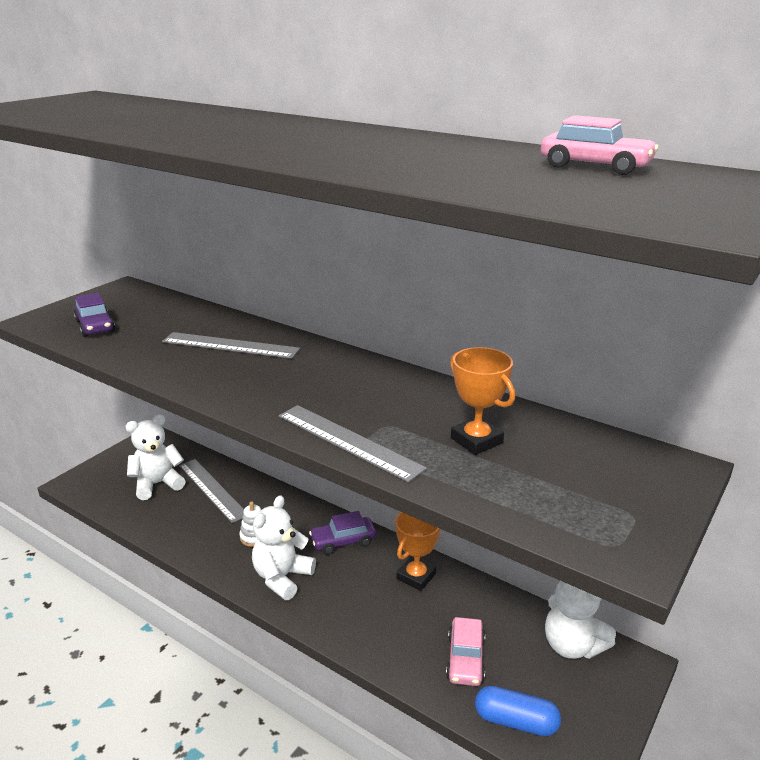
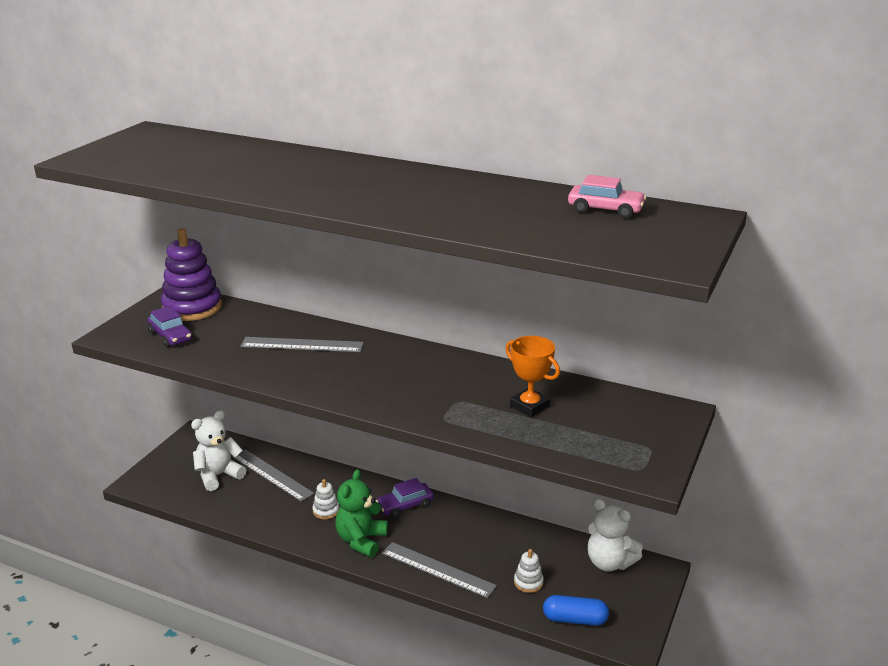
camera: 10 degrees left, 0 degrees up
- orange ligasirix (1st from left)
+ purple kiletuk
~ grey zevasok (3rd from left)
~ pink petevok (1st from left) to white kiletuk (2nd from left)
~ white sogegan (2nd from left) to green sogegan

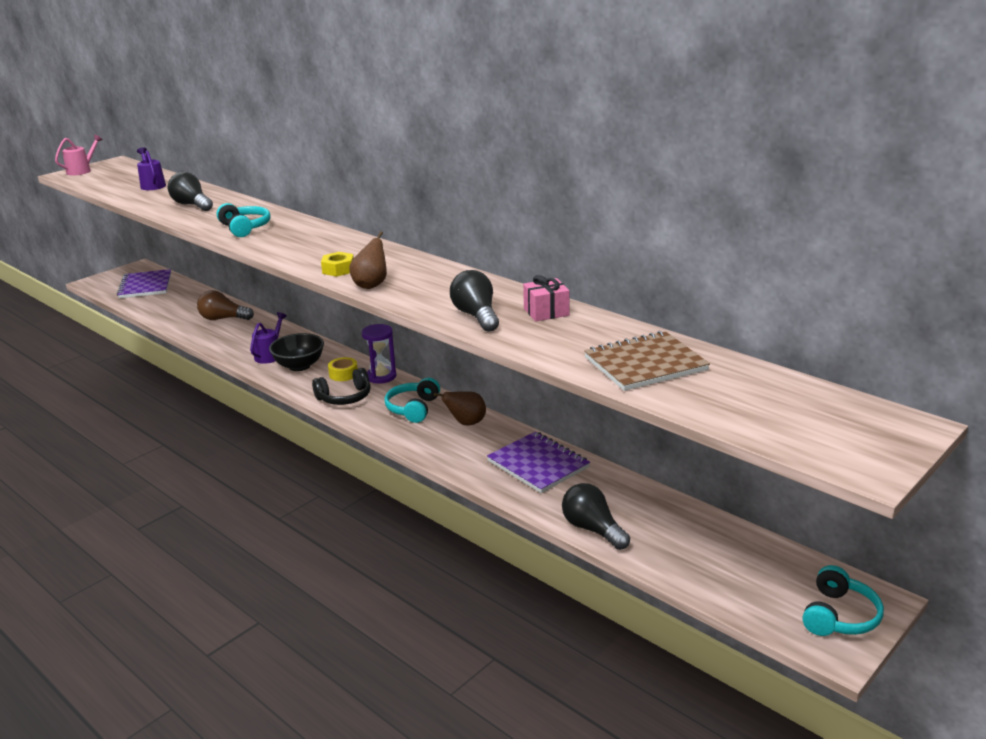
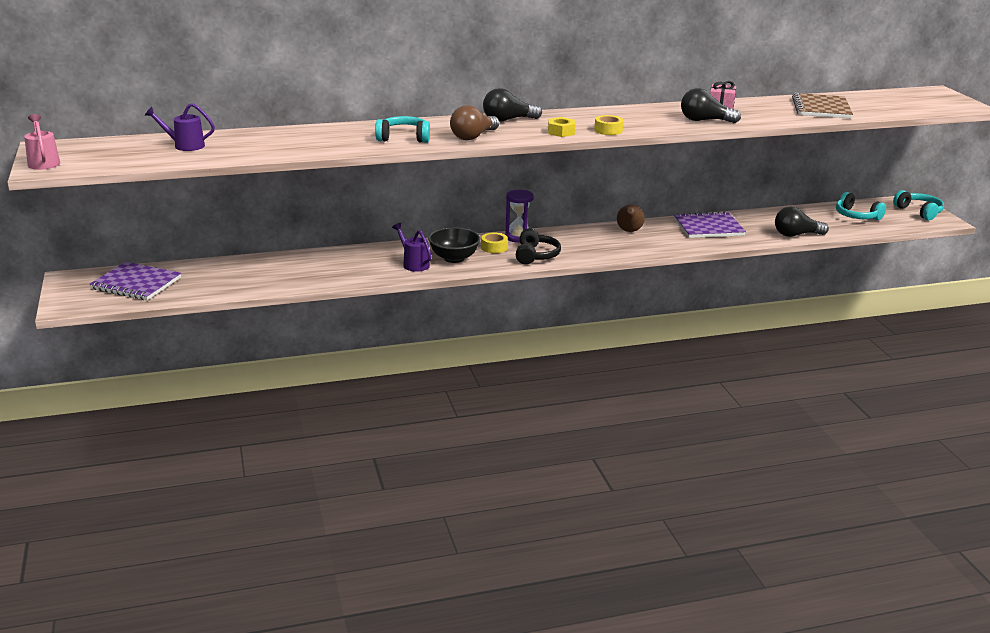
camera: 60 degrees left, 0 degrees up
~ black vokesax (1st from left)
~ brown vokesax
~ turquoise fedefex (2nd from left)
~ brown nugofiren (1st from left) to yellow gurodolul (2nd from left)

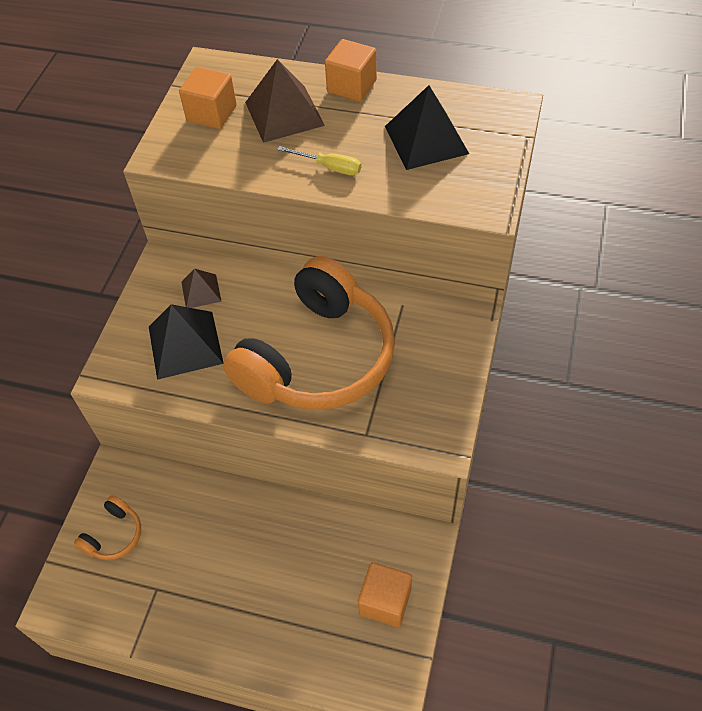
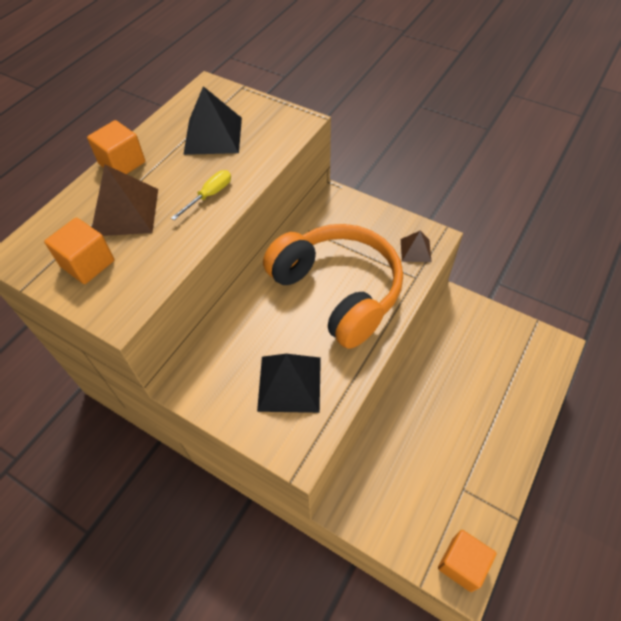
camera: 75 degrees left, 0 degrees up
- orange fedefex (1st from left)
~ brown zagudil (1st from left in the first image) to brown zagudil (2nd from left)
~ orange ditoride (3rd from left)

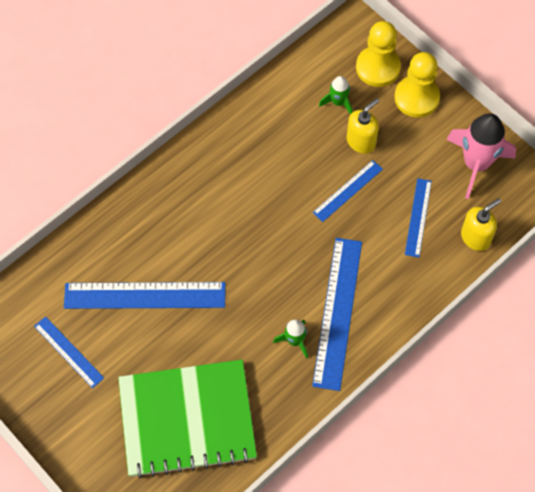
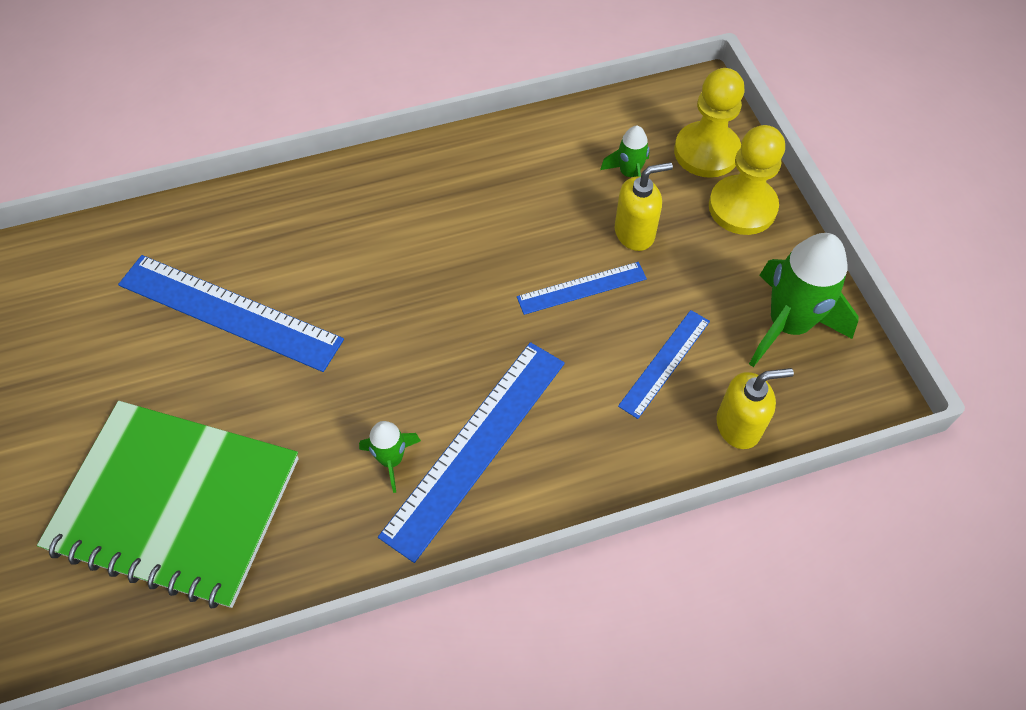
camera: 25 degrees right, 5 degrees down
- blue zevasok (1st from left)
~ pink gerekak to green gerekak (3rd from left)

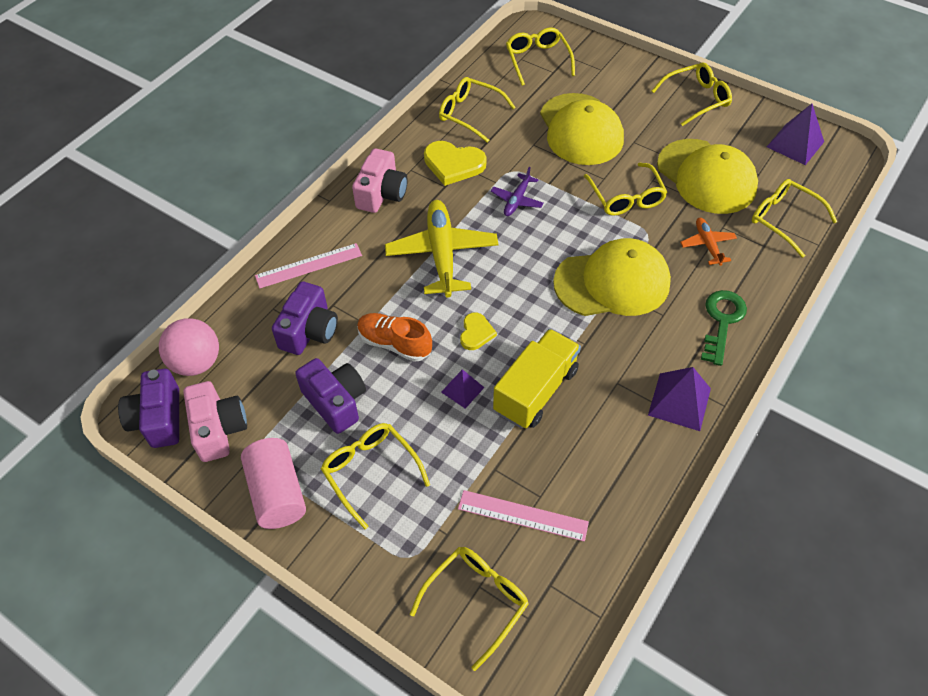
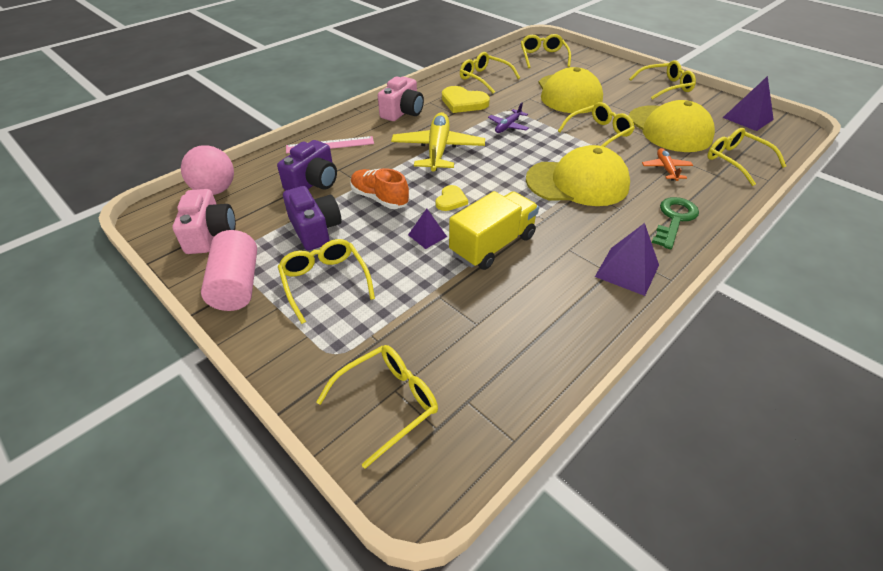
camera: 10 degrees right, 10 degrees down
- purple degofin (1st from left)
- pink zevasok (2nd from left)
~ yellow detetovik (5th from left) 120 degrees counterclockwise

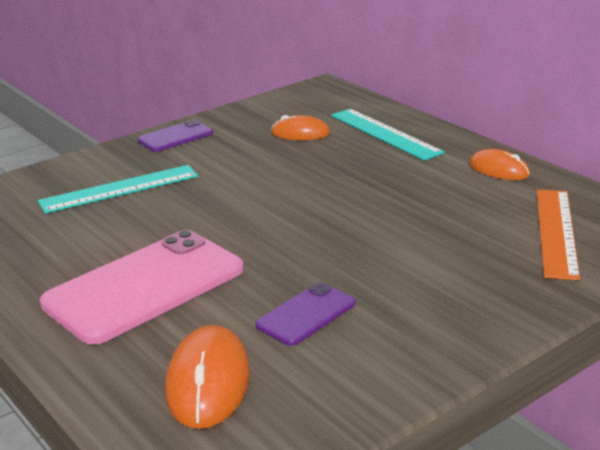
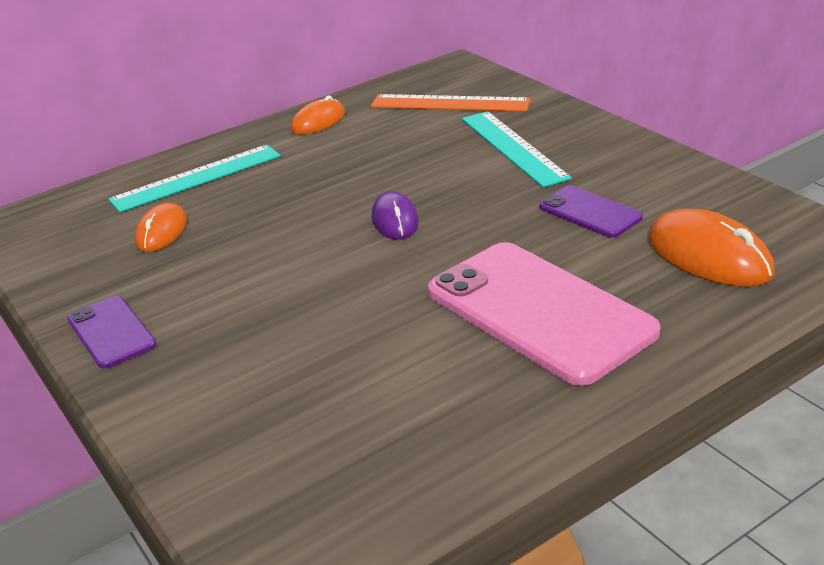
camera: 85 degrees left, 5 degrees up
+ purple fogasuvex
~ turquoise zevasok (1st from left in the first image) to turquoise zevasok (2nd from left)
~ orange fogasuvex (1st from left in the first image) 45 degrees clockwise

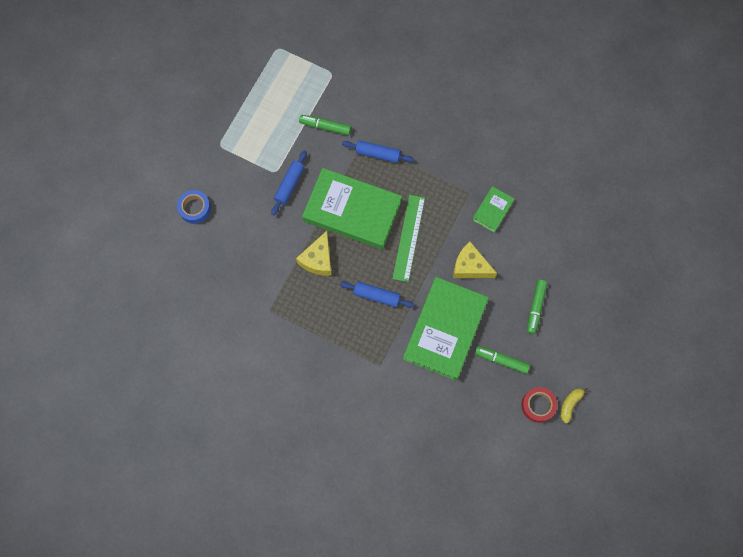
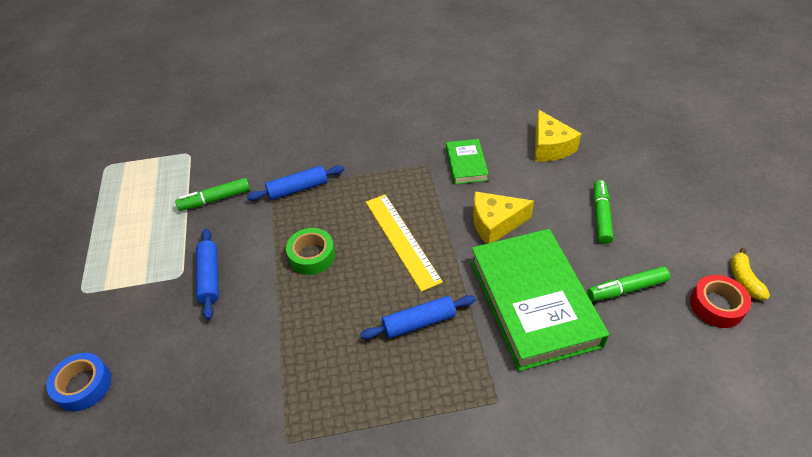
camera: 35 degrees left, 25 degrees down
~ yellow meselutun (1st from left in the first image) to yellow meselutun (2nd from left)
~ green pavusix (1st from left) to green gurodolul
~ green zevasok to yellow zevasok
~ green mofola (3rd from left in the first image) 150 degrees counterclockwise

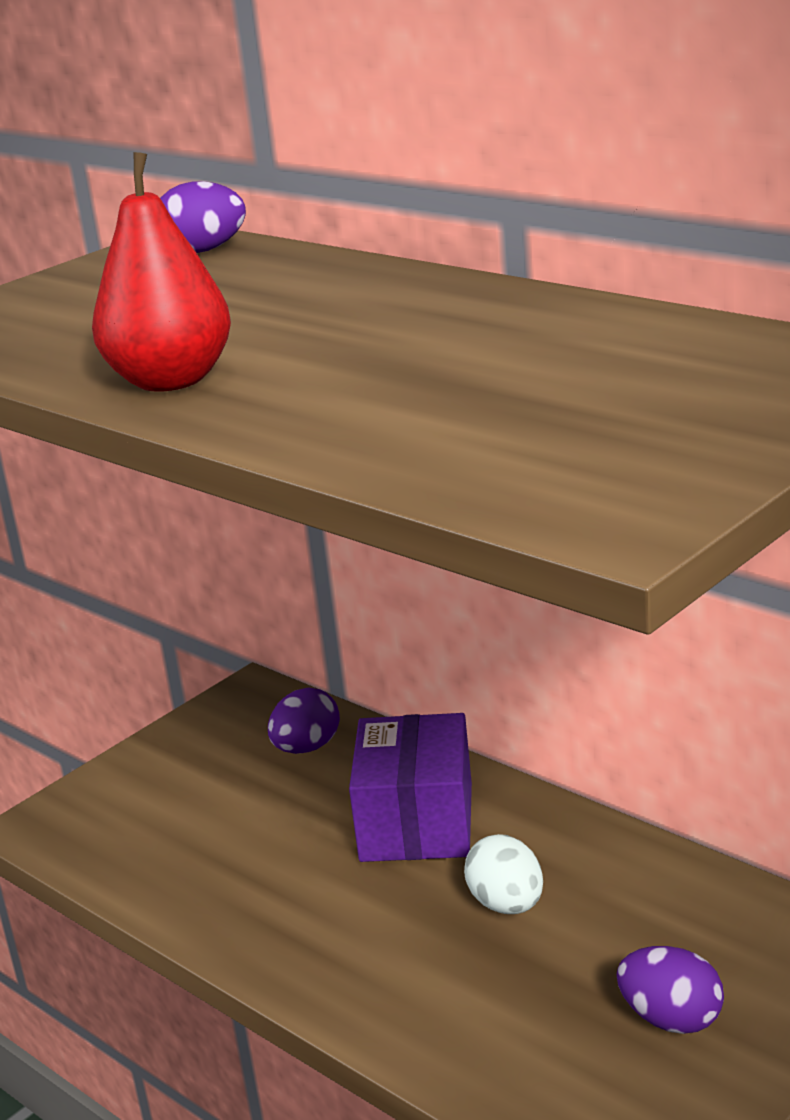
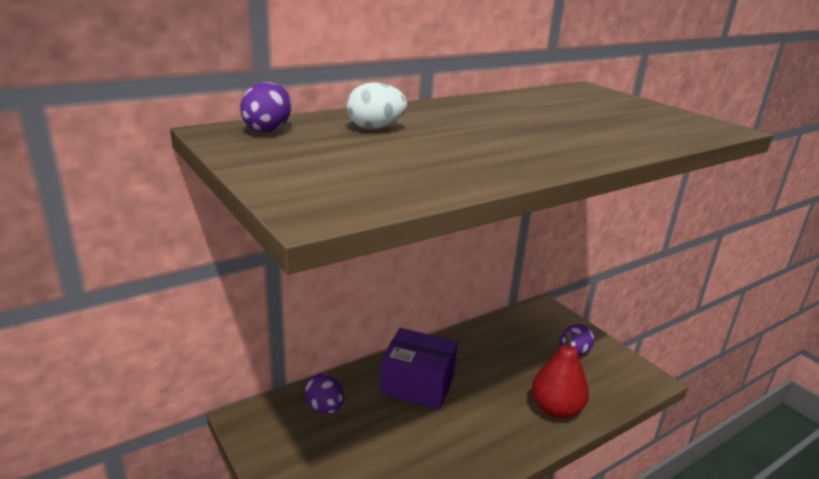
camera: 80 degrees left, 0 degrees up
~ red nugofiren
~ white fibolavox

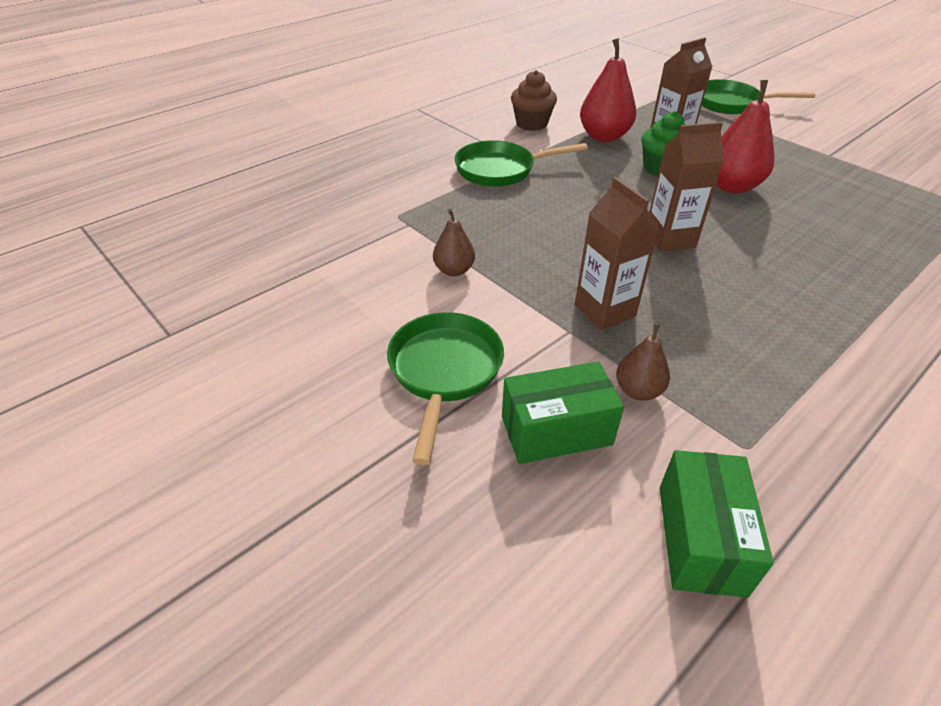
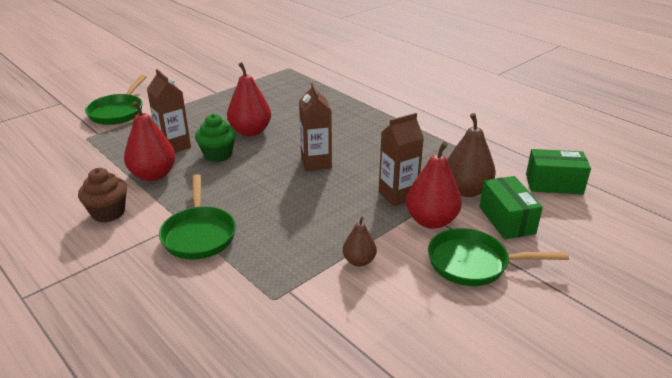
camera: 90 degrees left, 10 degrees down
+ red nugofiren (3rd from left)
~ brown nugofiren (2nd from left) x1.75

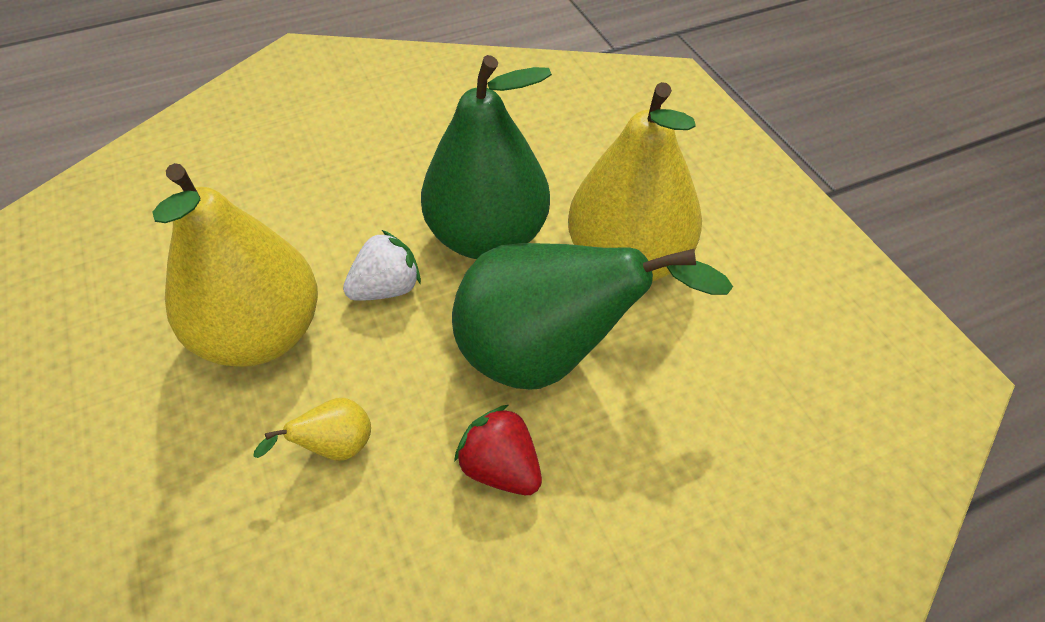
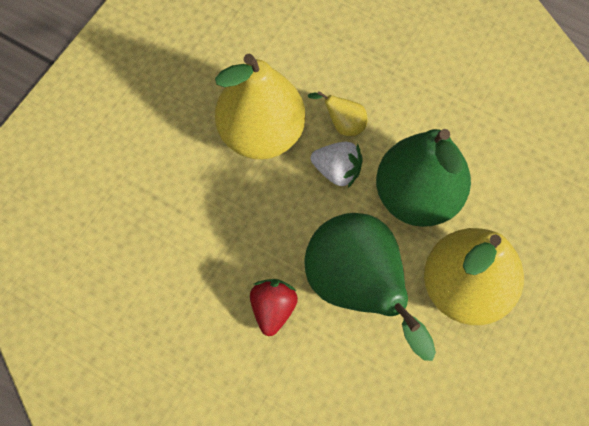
camera: 55 degrees right, 15 degrees up
~ yellow nugofiren (2nd from left)

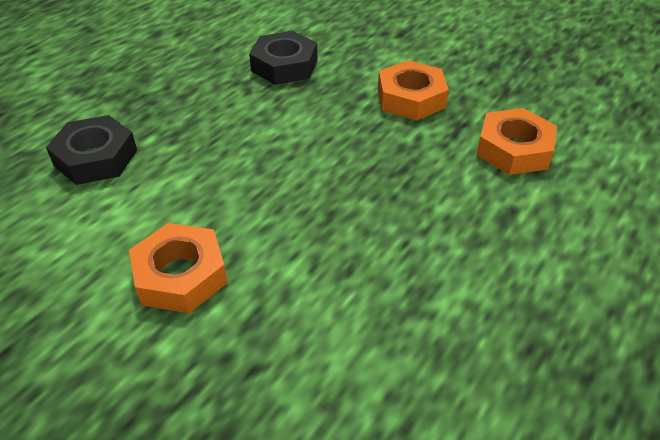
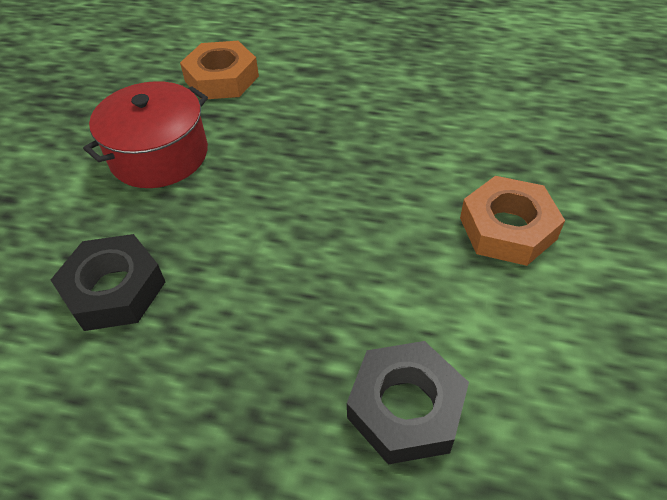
camera: 110 degrees left, 5 degrees up
~ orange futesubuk (2nd from left) to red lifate

